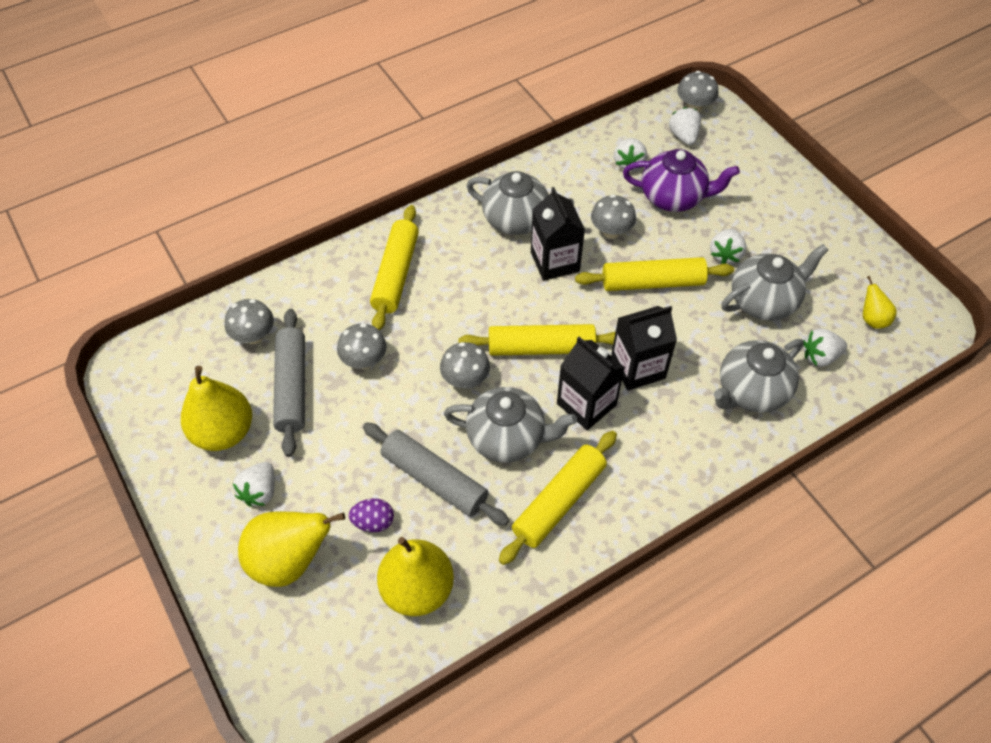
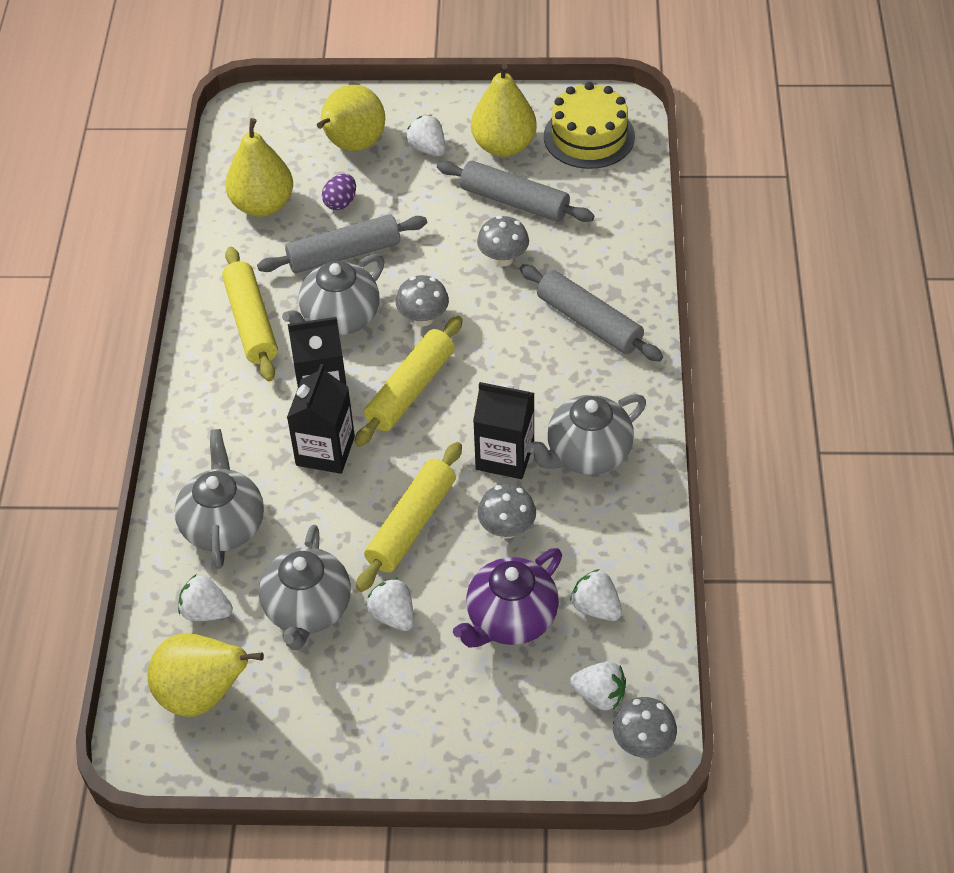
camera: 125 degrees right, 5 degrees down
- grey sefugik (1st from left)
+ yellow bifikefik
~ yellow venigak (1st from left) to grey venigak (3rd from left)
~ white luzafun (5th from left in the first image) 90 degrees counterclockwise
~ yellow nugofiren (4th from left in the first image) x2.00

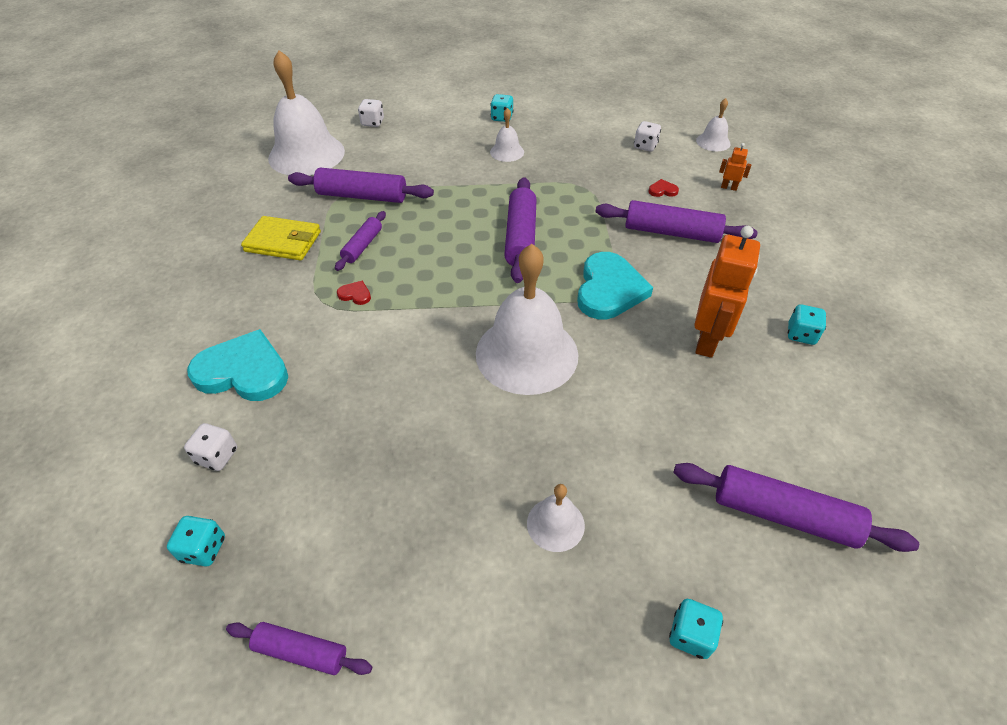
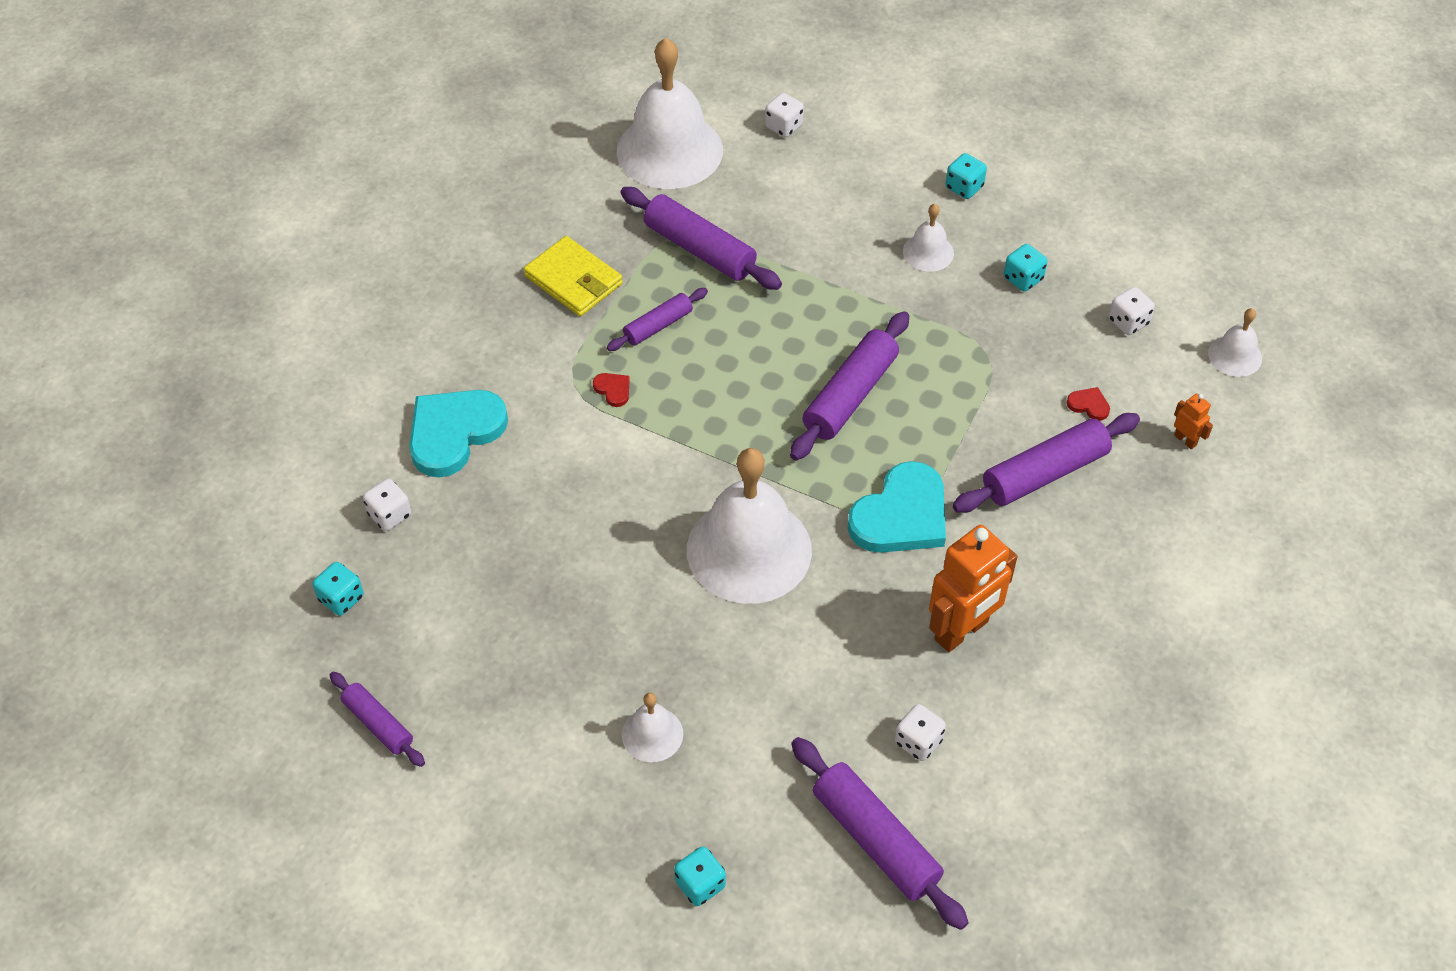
camera: 30 degrees right, 5 degrees up
+ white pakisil (3rd from left)
~ turquoise pakisil (4th from left)
~ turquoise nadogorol (1st from left) 90 degrees counterclockwise
~ purple venigak (5th from left in the first image) 75 degrees counterclockwise

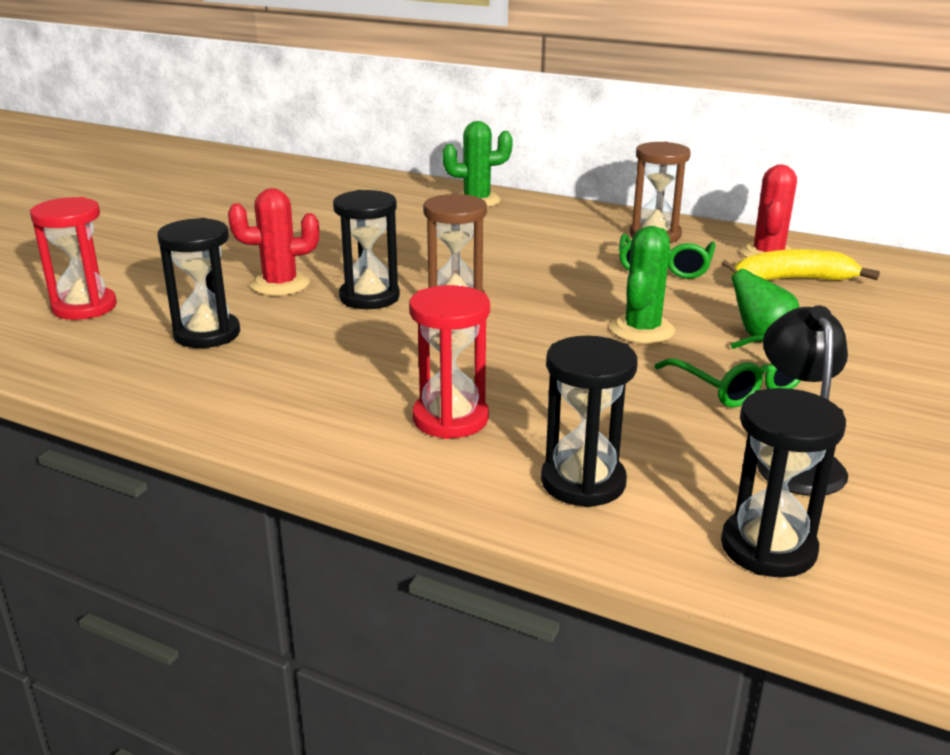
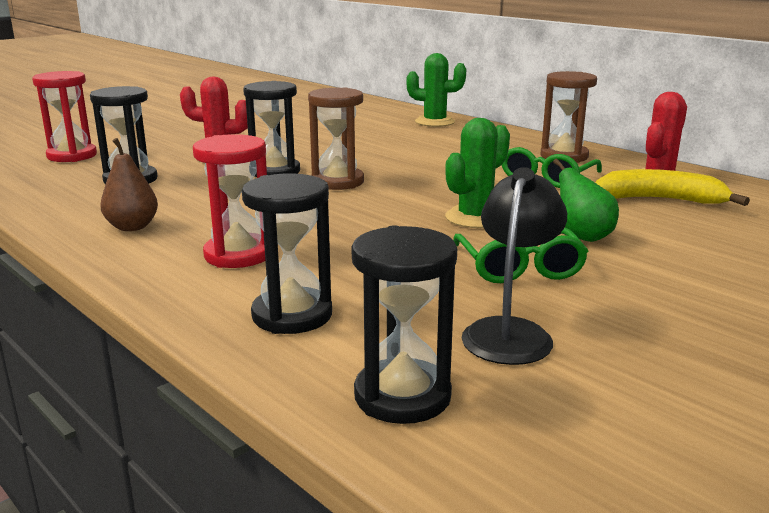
camera: 20 degrees right, 5 degrees down
+ brown nugofiren

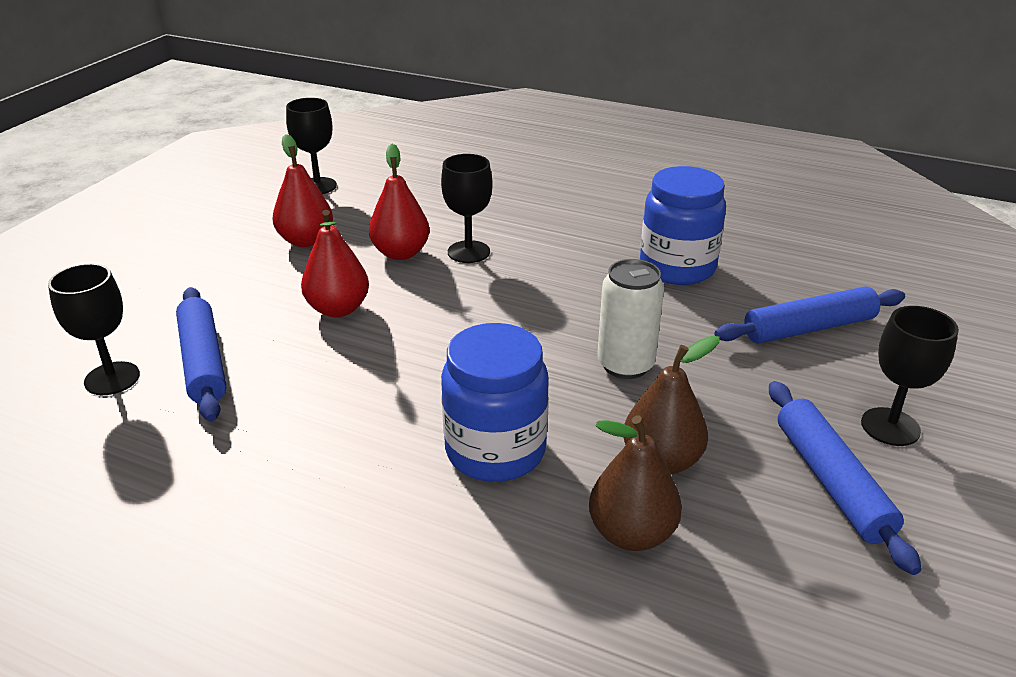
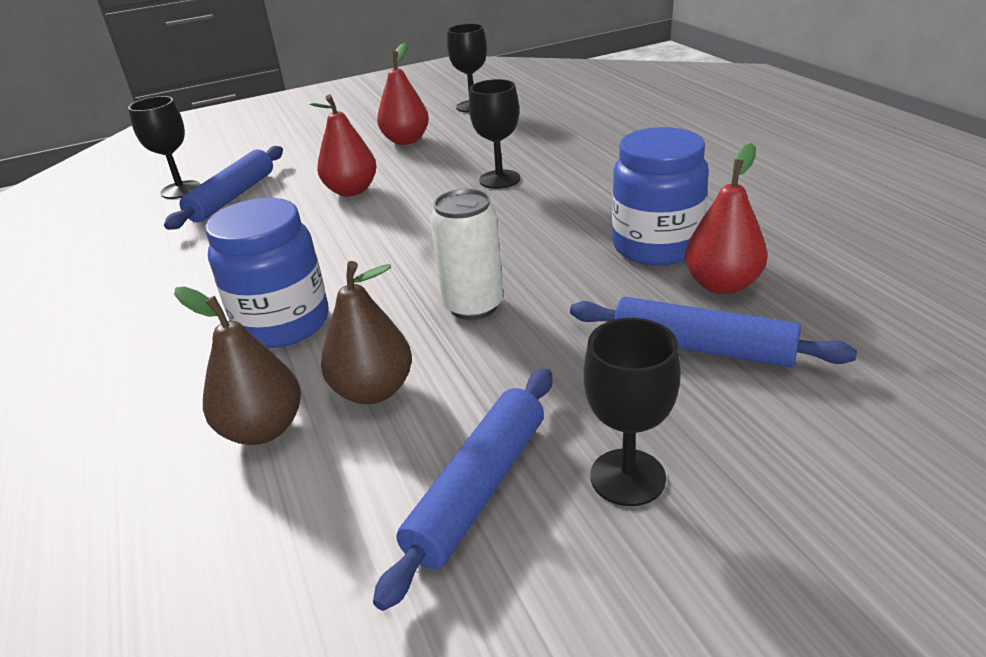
camera: 45 degrees right, 0 degrees up
~ red nugofiren (3rd from left)

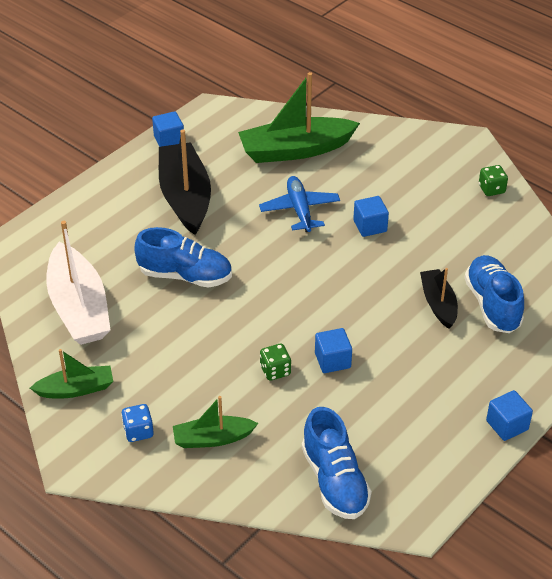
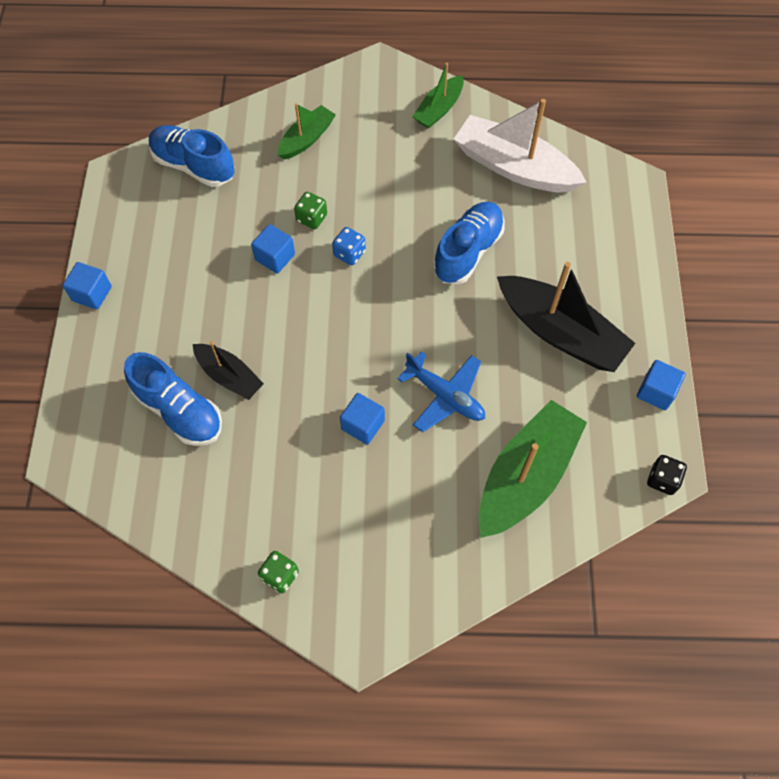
camera: 140 degrees right, 20 degrees up
+ black pakisil
~ blue pakisil
~ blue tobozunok (1st from left in the first image) 150 degrees clockwise

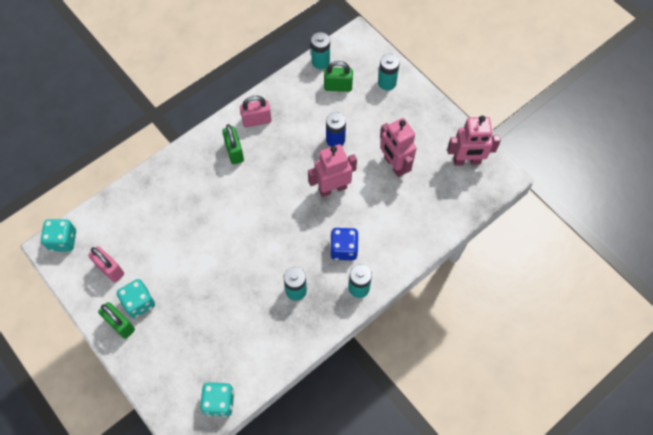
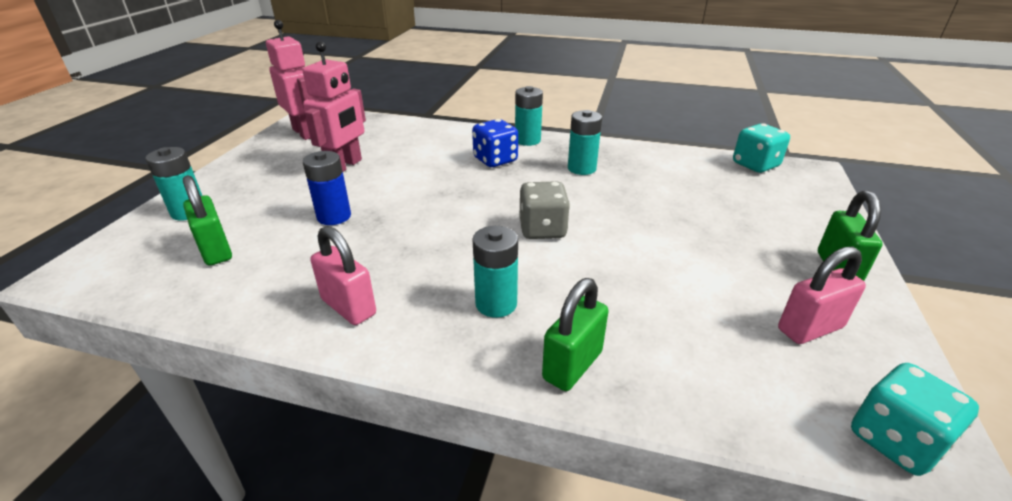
camera: 125 degrees left, 30 degrees down
- turquoise pakisil (2nd from left)
- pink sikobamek (1st from left)
+ grey pakisil
~ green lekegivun (2nd from left)
~ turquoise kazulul (2nd from left)
~ pink lekegivun (1st from left in the first image) 60 degrees clockwise

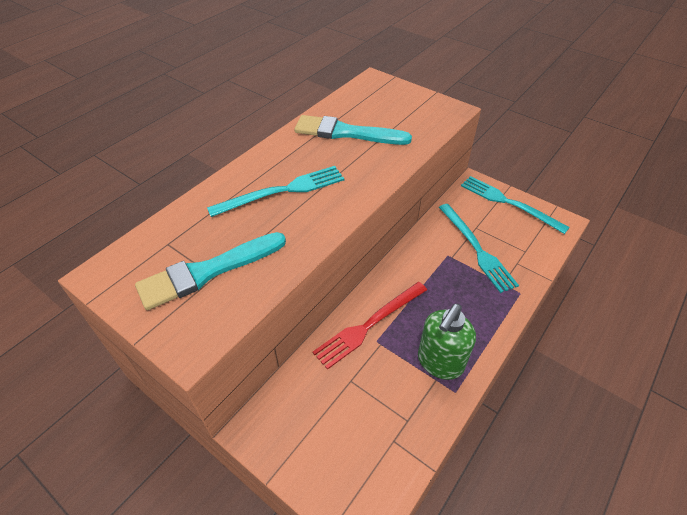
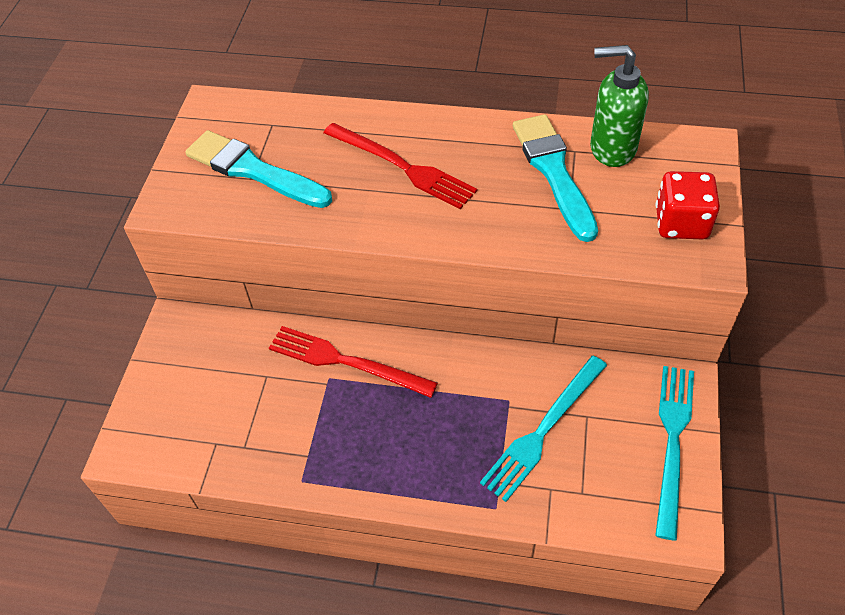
camera: 65 degrees right, 5 degrees up
+ red pakisil
~ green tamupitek
~ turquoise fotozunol (1st from left) to red fotozunol (2nd from left)

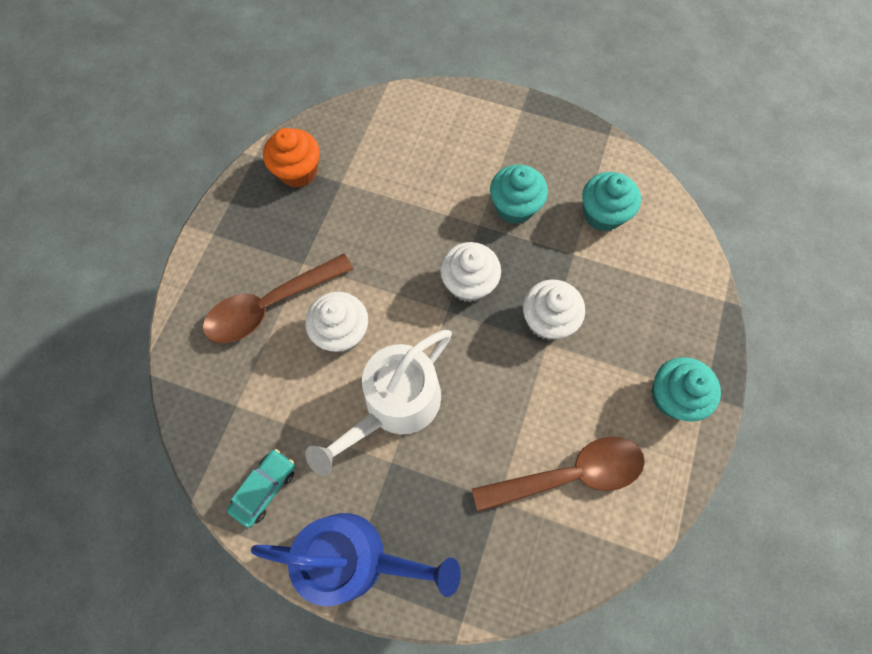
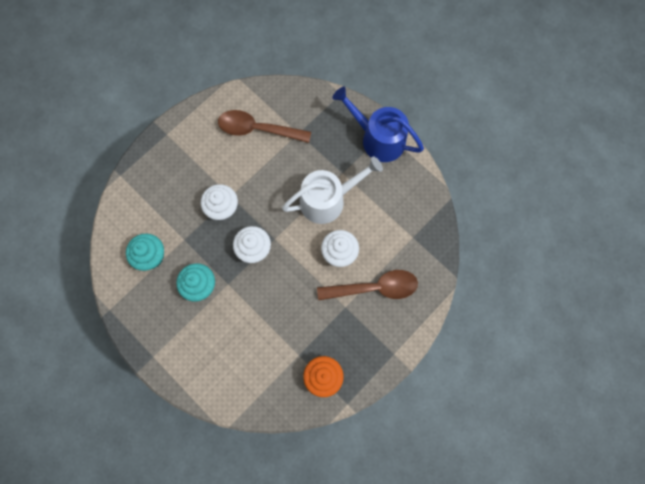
camera: 155 degrees left, 5 degrees up
- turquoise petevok
- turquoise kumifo (3rd from left)

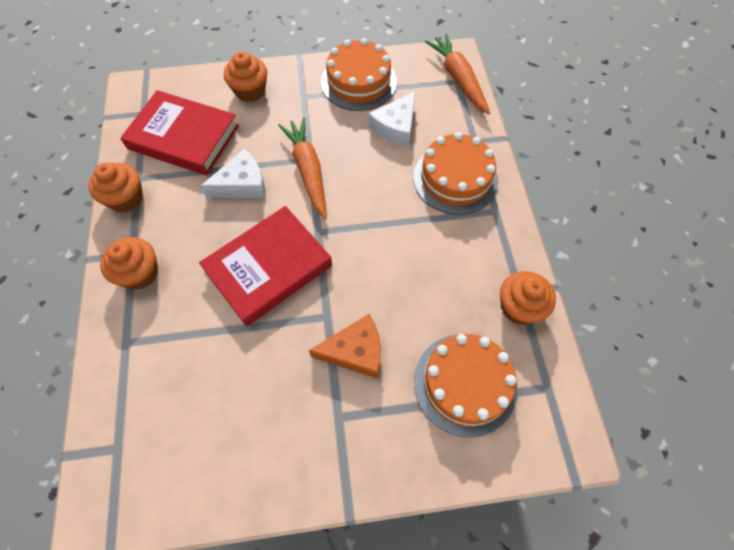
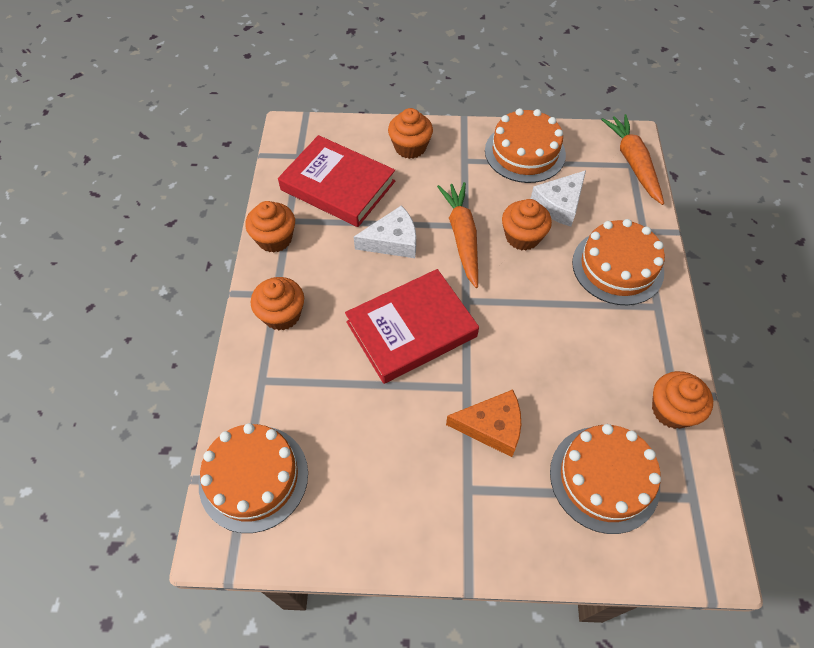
camera: 10 degrees right, 5 degrees down
+ orange bifikefik (1st from left)
+ orange kumifo (4th from left)

